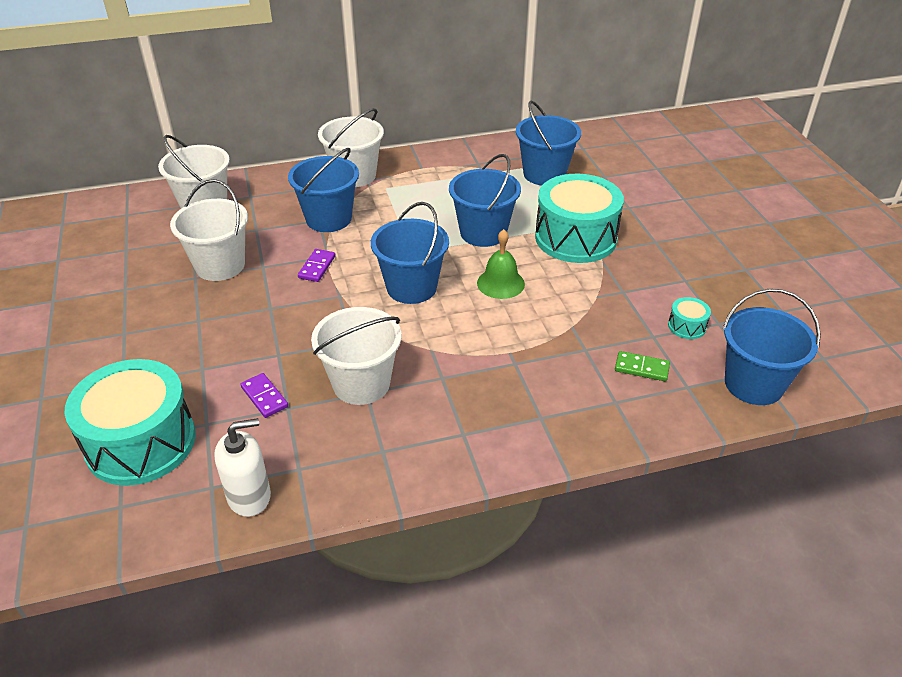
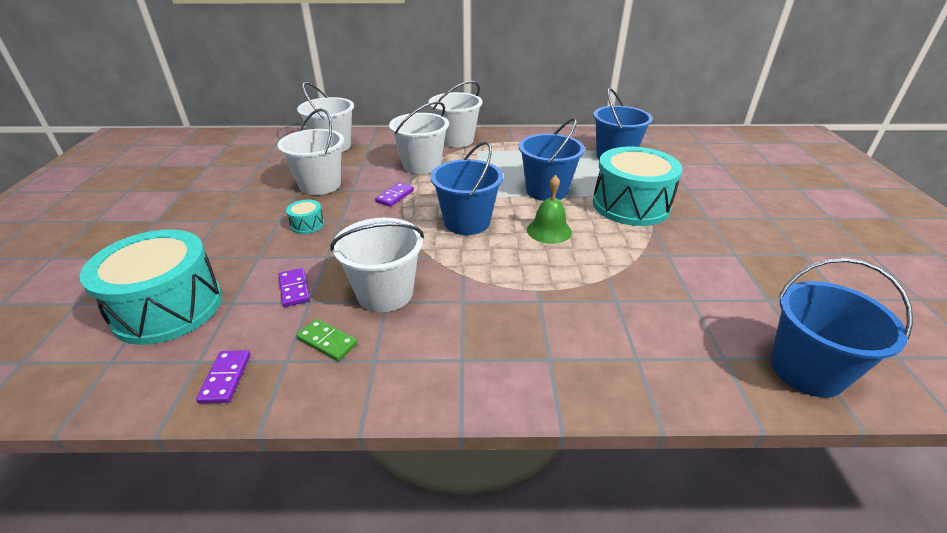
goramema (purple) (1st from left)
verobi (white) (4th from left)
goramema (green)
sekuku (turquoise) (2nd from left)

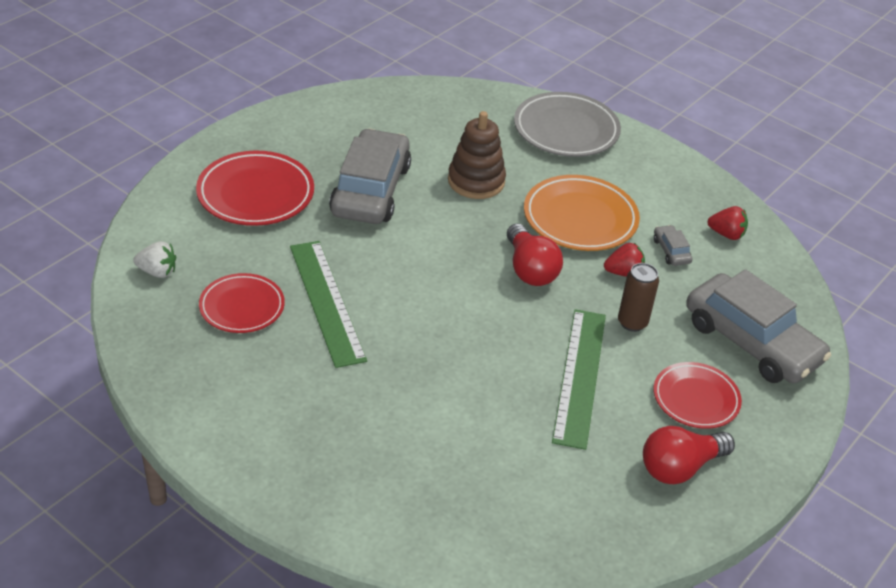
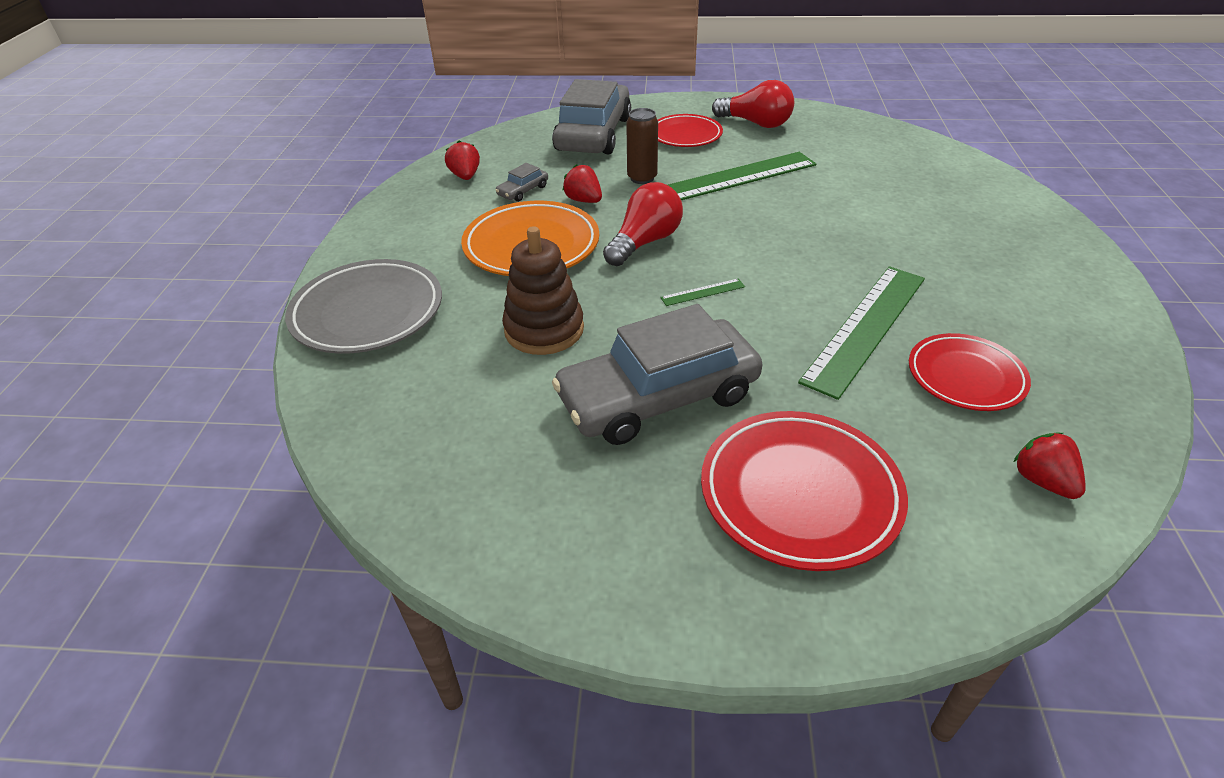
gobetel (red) (3rd from left)
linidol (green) (1st from left)

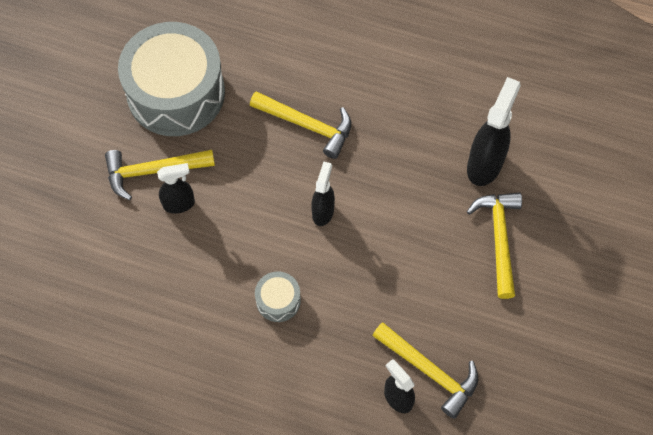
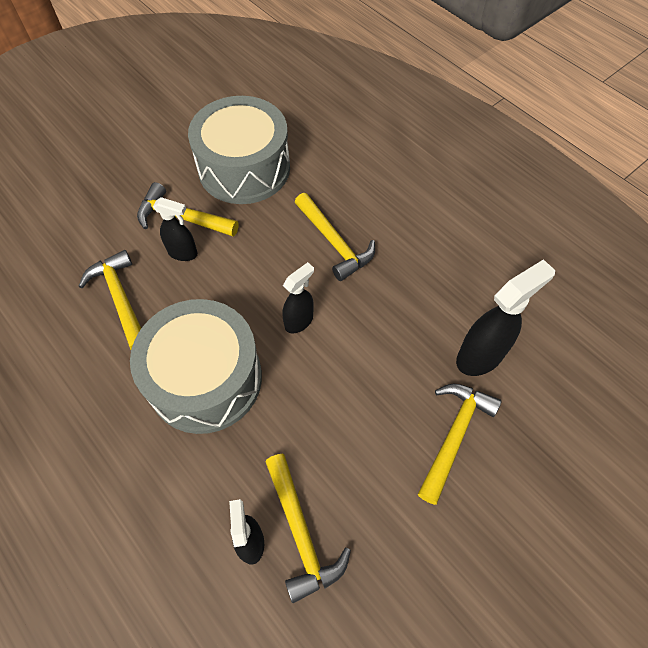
sekuku (grey) (1st from left)
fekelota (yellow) (1st from left)

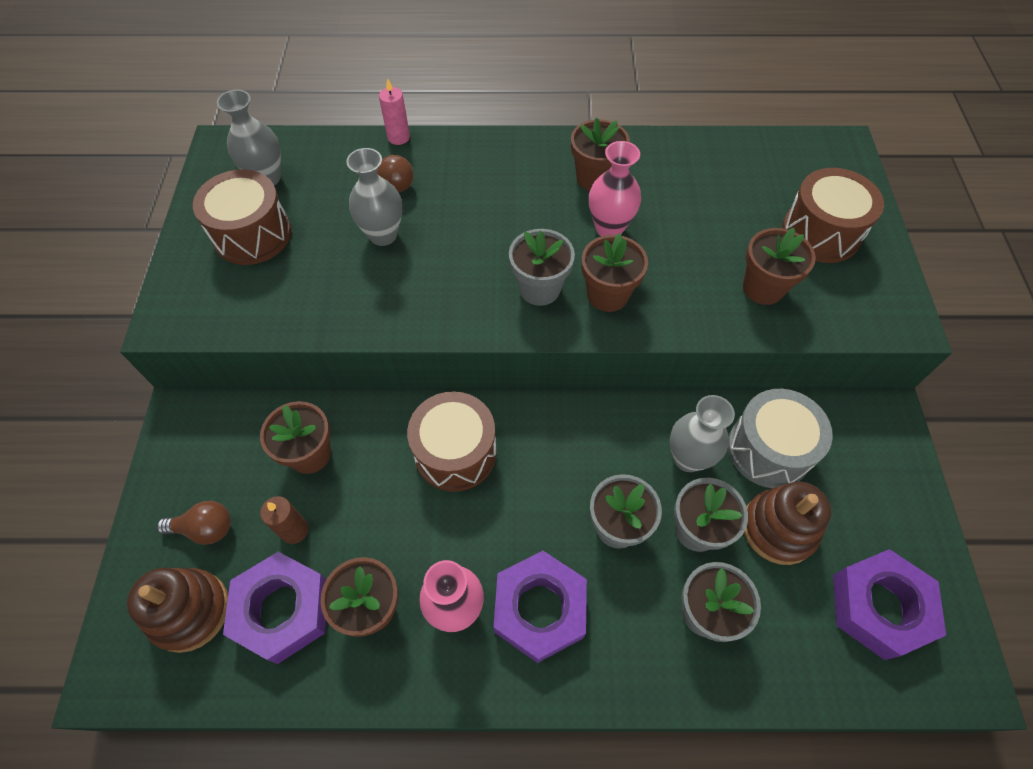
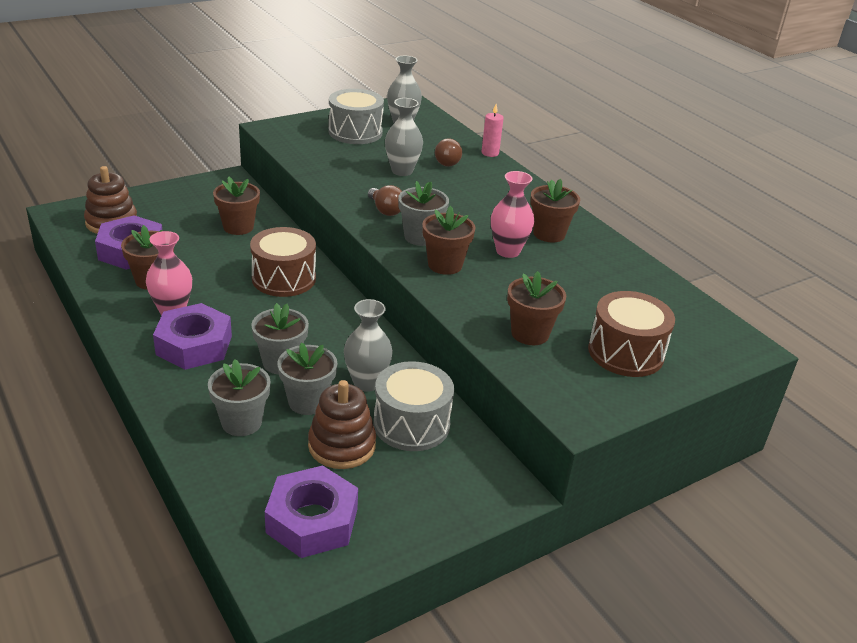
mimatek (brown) (1st from left)
sekuku (grey) (1st from left)
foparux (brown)

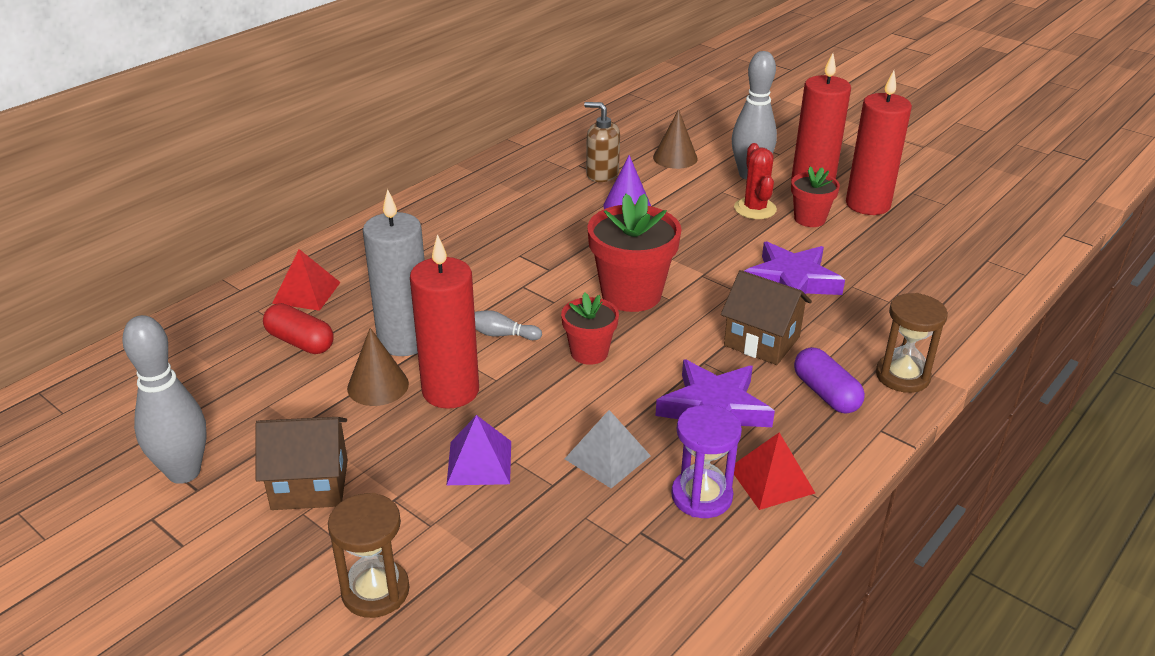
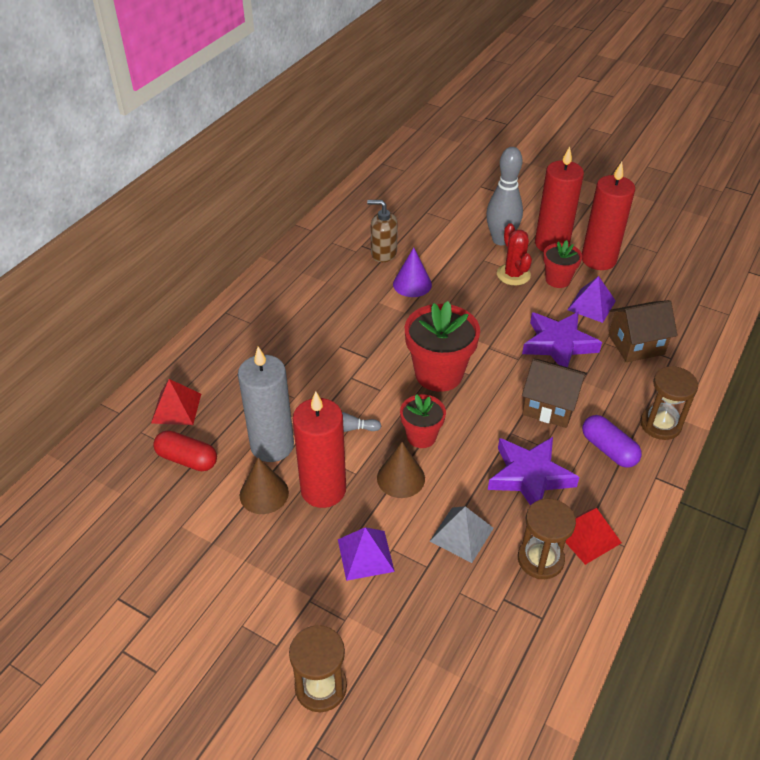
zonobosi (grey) (1st from left in the first image)
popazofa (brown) (2nd from left)
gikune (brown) (2nd from left)
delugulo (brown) (2nd from left)
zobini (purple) (2nd from left)

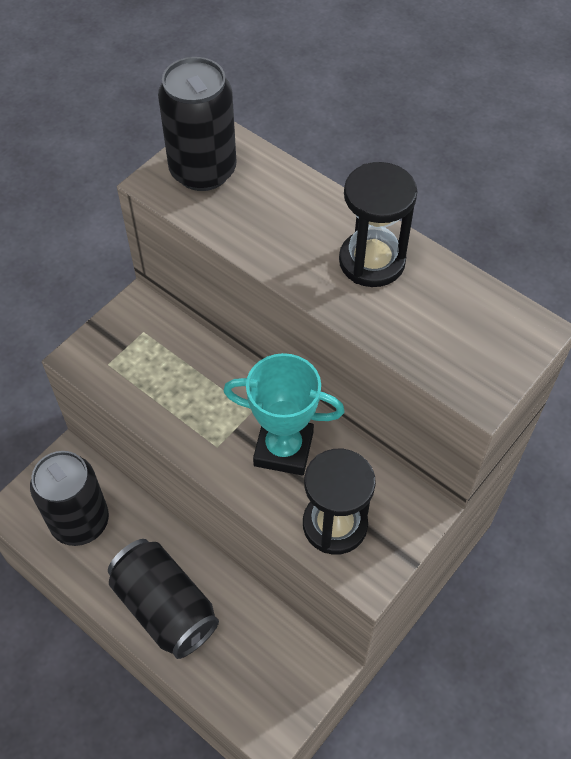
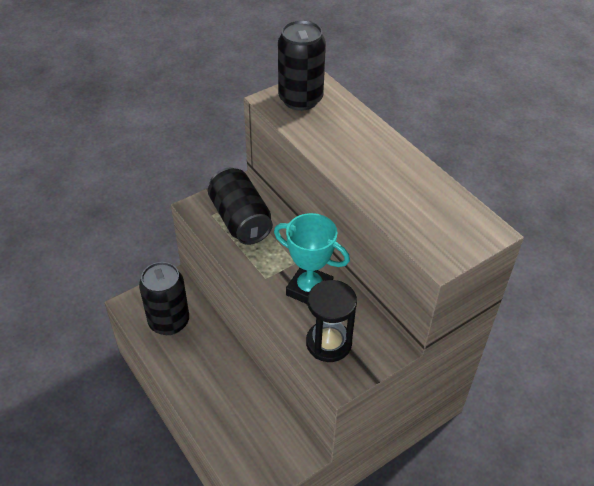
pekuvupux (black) (2nd from left)
delugulo (black) (2nd from left in the first image)

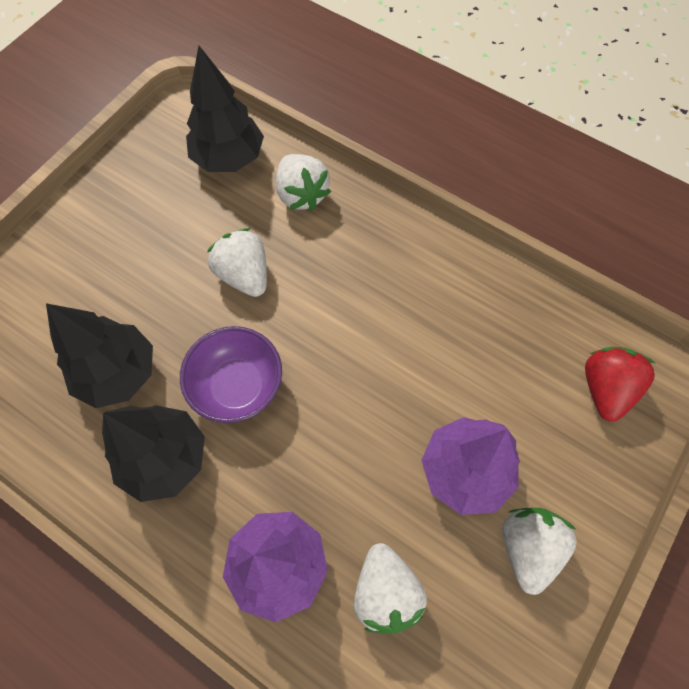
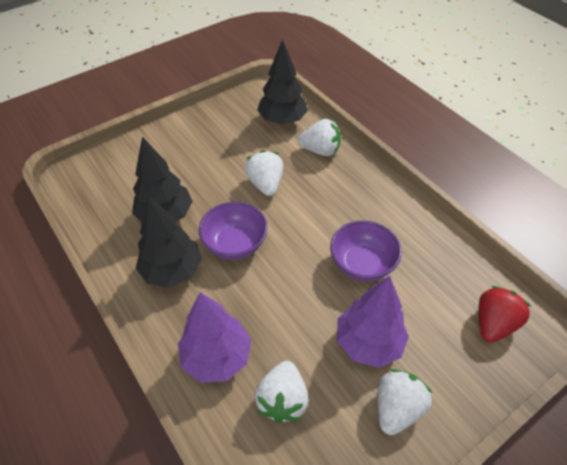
gobetel (white) (3rd from left)
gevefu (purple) (2nd from left)

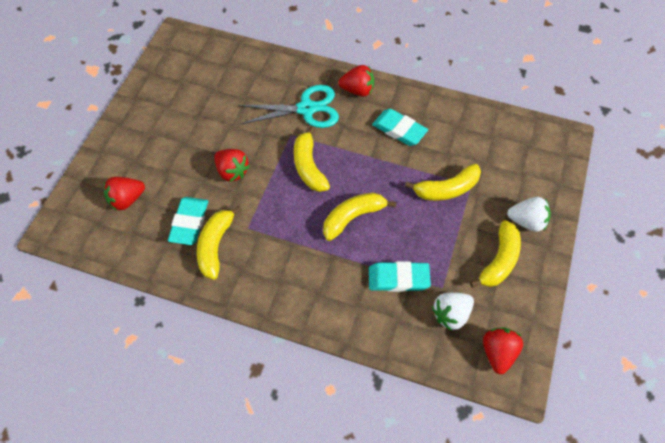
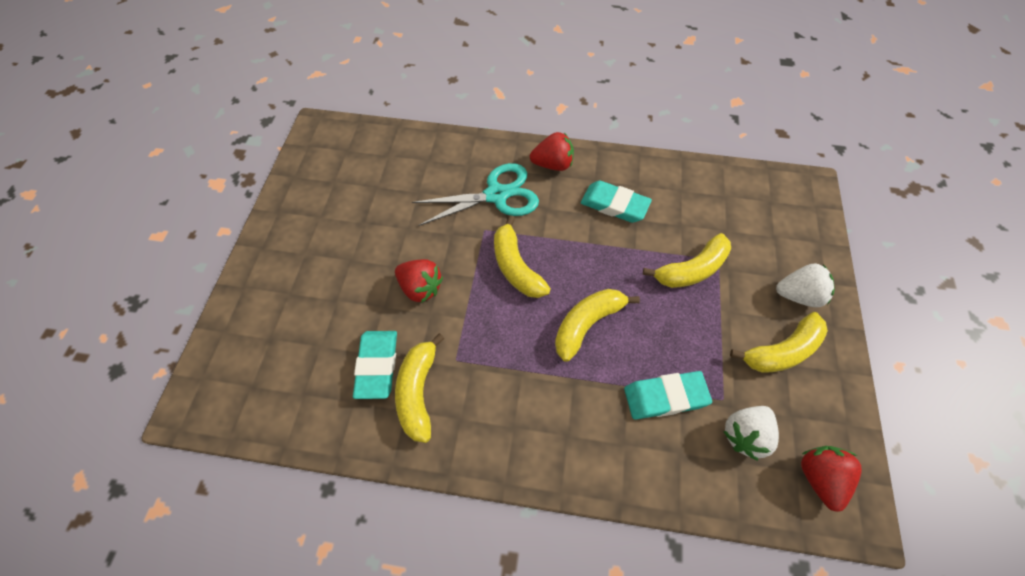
gobetel (red) (1st from left in the first image)
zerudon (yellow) (5th from left)

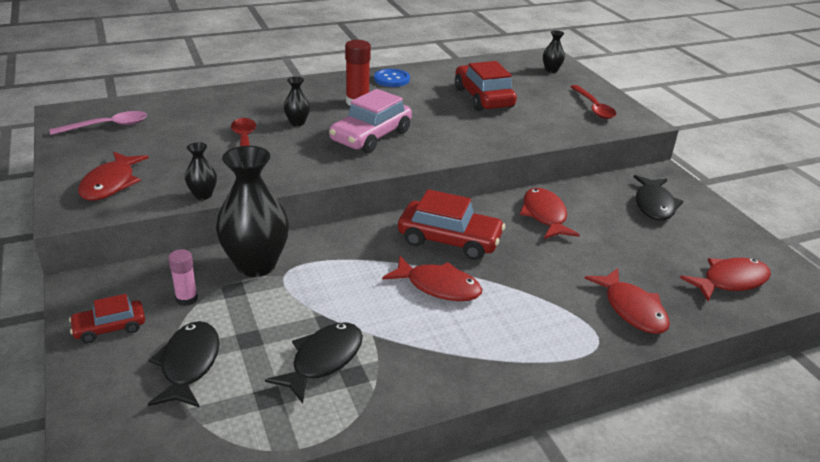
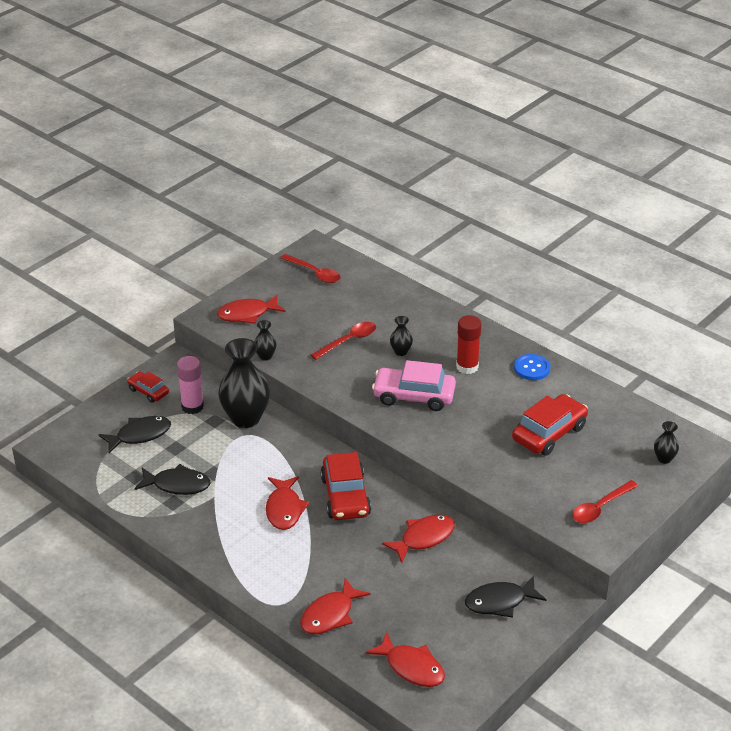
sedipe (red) (1st from left)
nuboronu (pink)

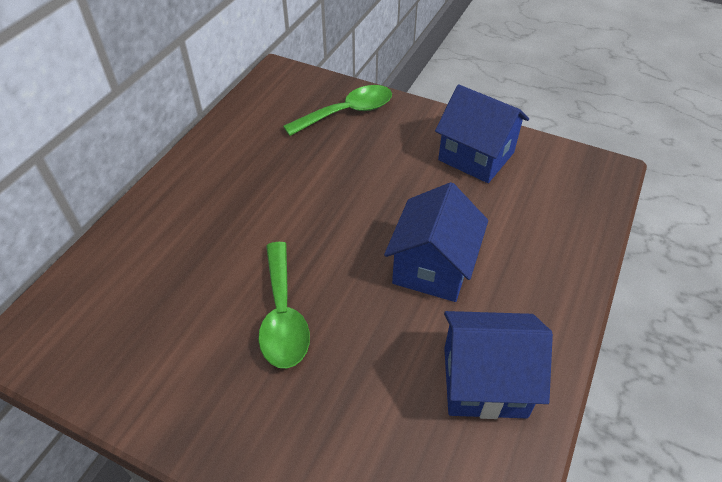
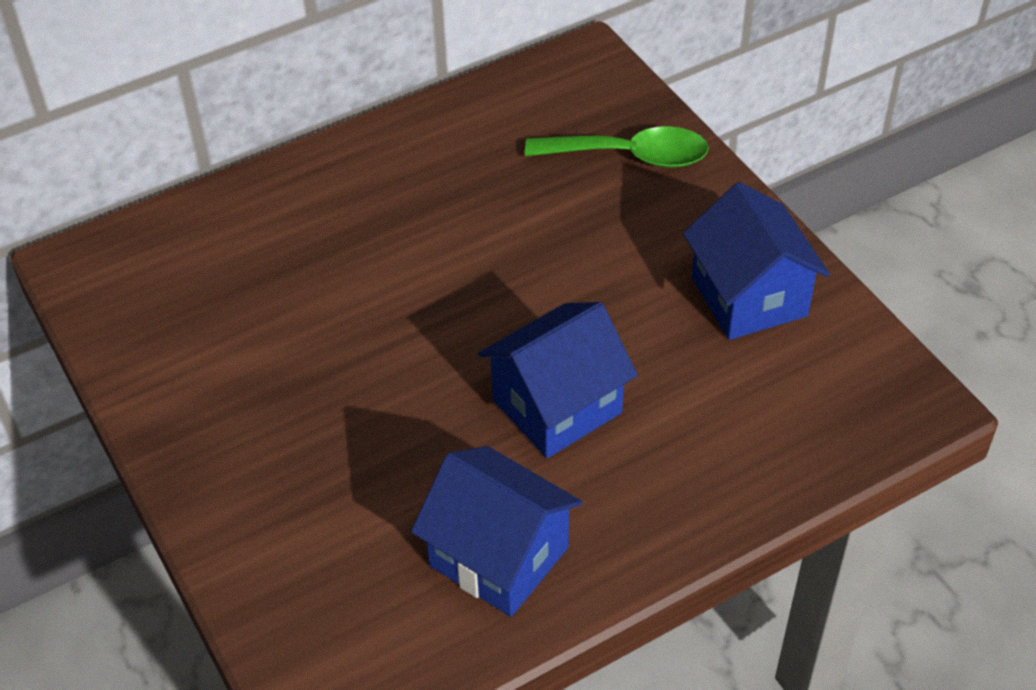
sedipe (green) (1st from left in the first image)

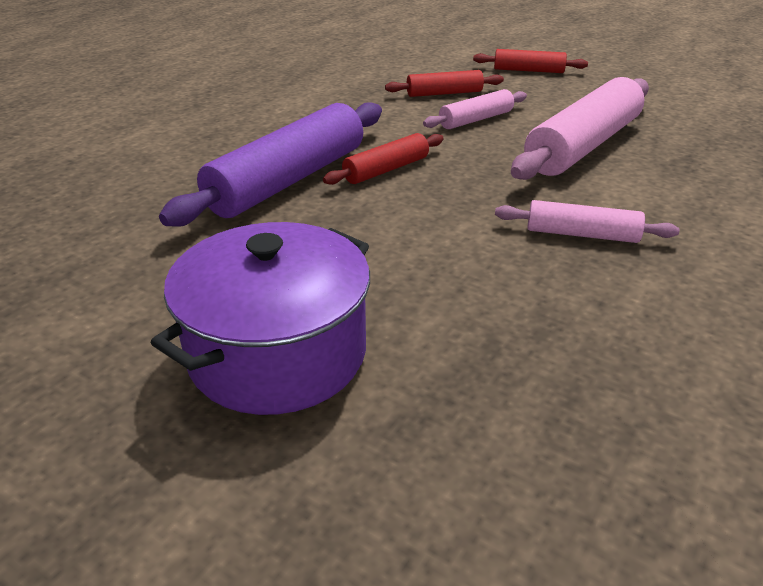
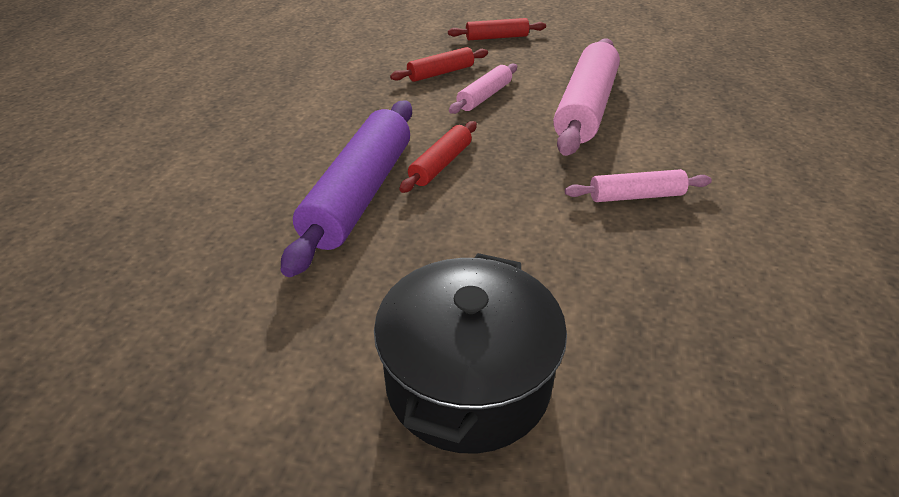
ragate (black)

